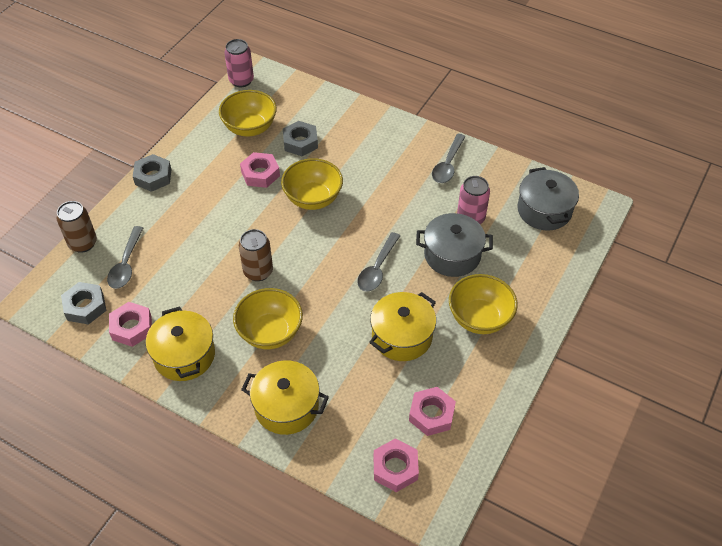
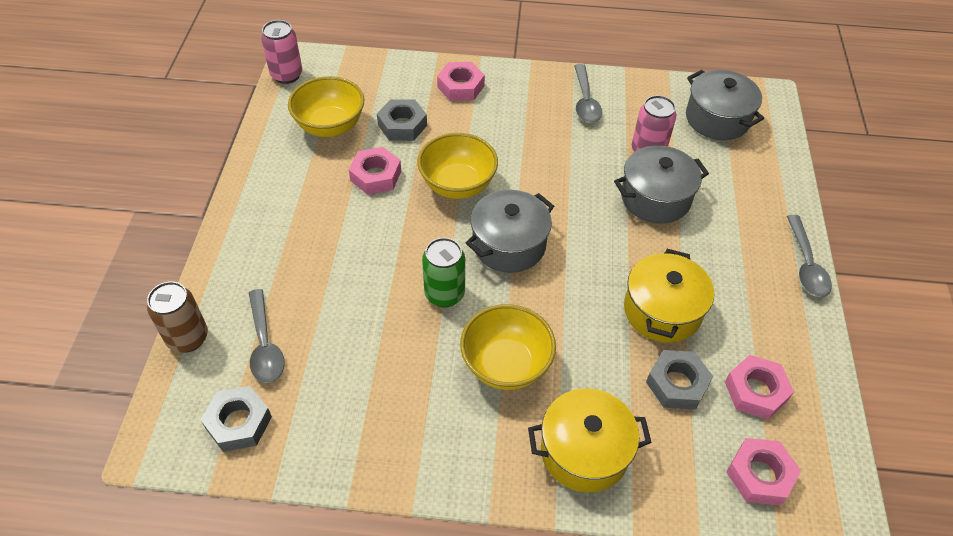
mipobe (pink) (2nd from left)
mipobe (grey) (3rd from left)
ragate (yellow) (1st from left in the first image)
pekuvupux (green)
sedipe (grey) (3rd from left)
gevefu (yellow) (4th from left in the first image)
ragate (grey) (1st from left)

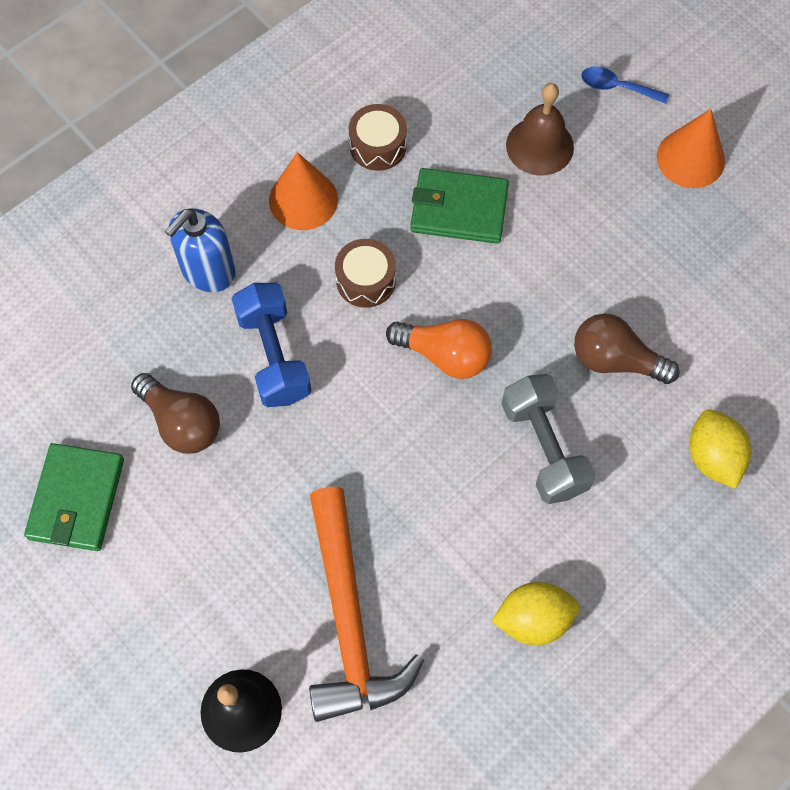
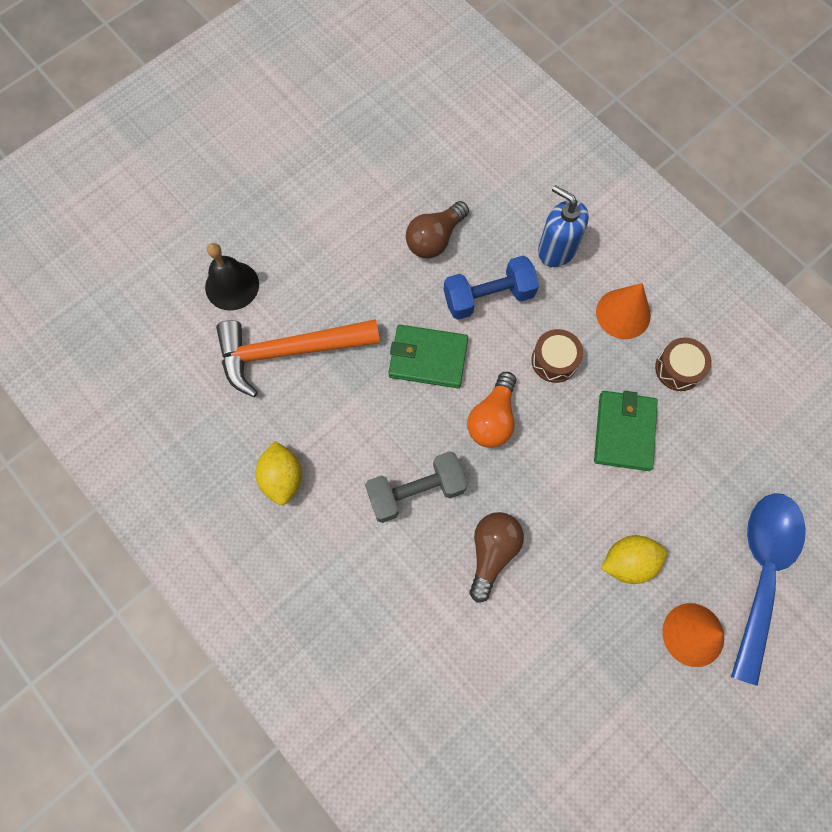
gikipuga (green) (1st from left)
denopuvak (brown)
sedipe (blue)
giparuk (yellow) (2nd from left)

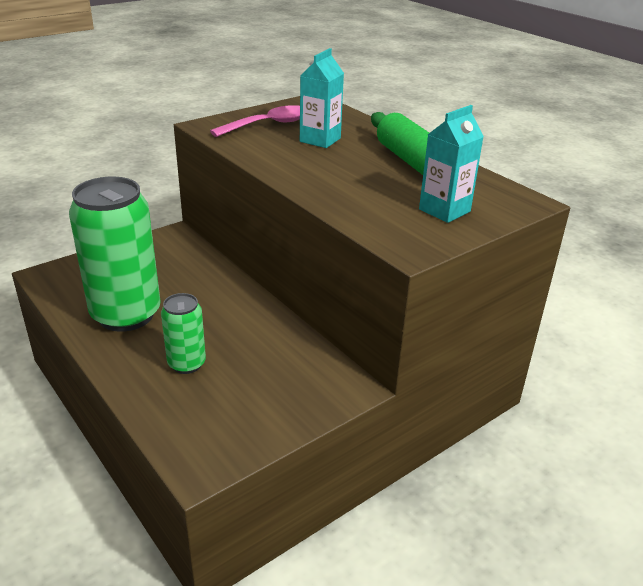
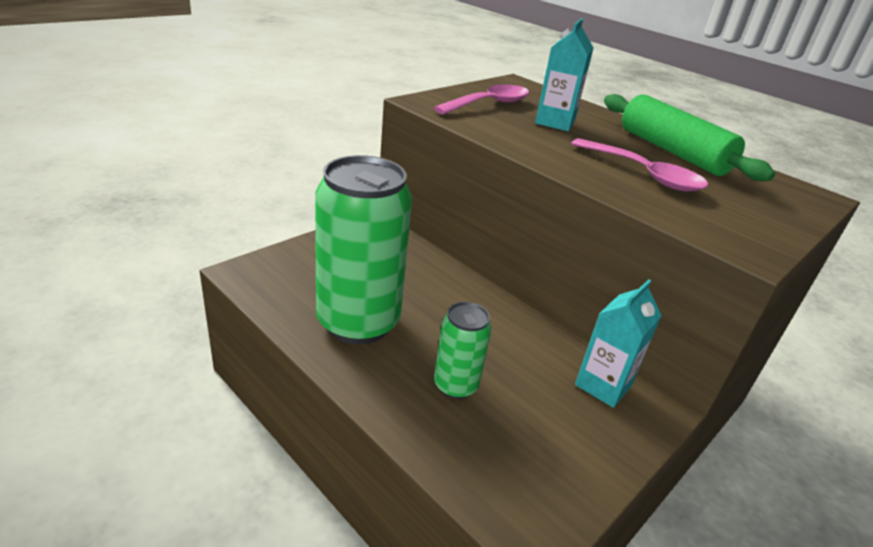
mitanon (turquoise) (2nd from left)
sedipe (pink) (2nd from left)

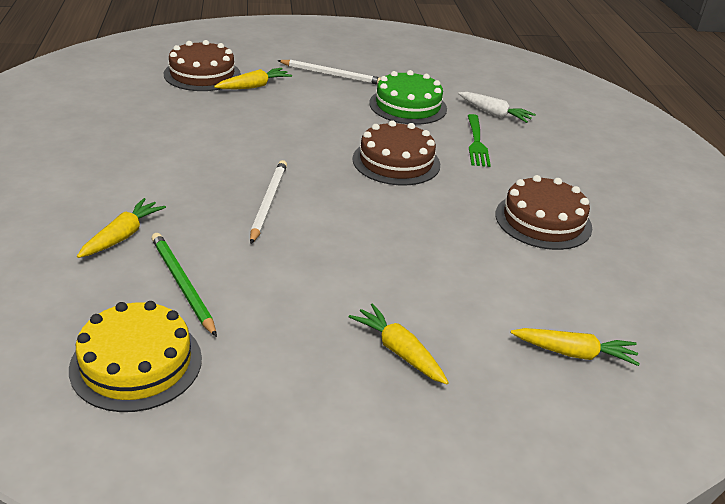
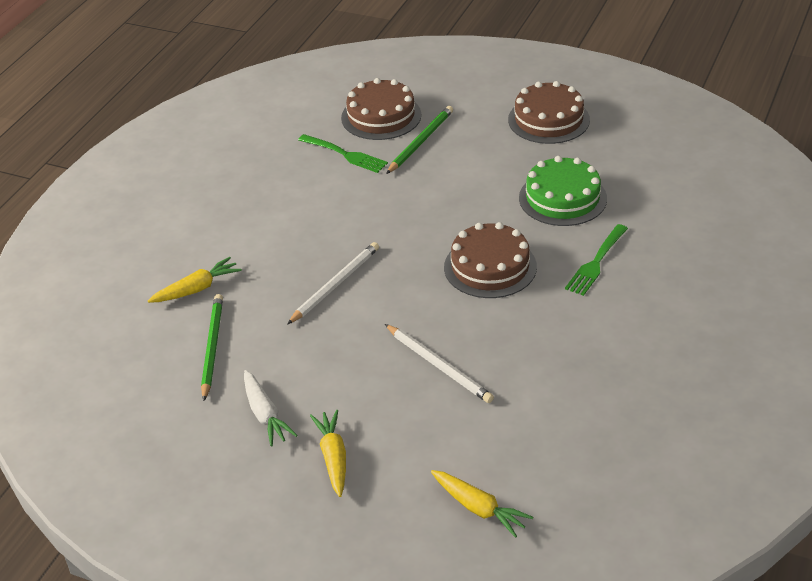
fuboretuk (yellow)
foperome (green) (2nd from left)
foperome (white) (2nd from left)
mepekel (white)
fuboretuk (brown) (3rd from left)
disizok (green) (1st from left)

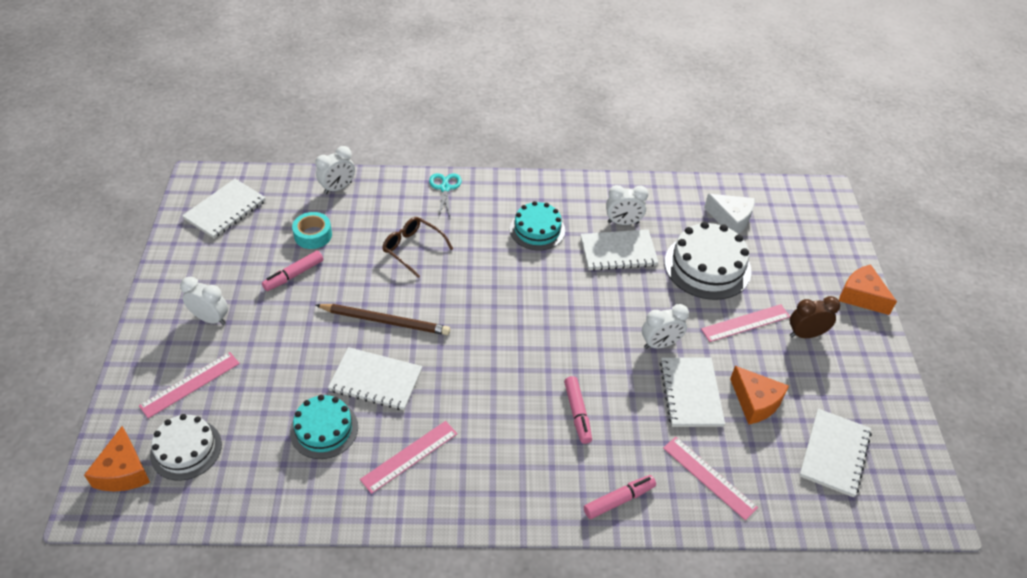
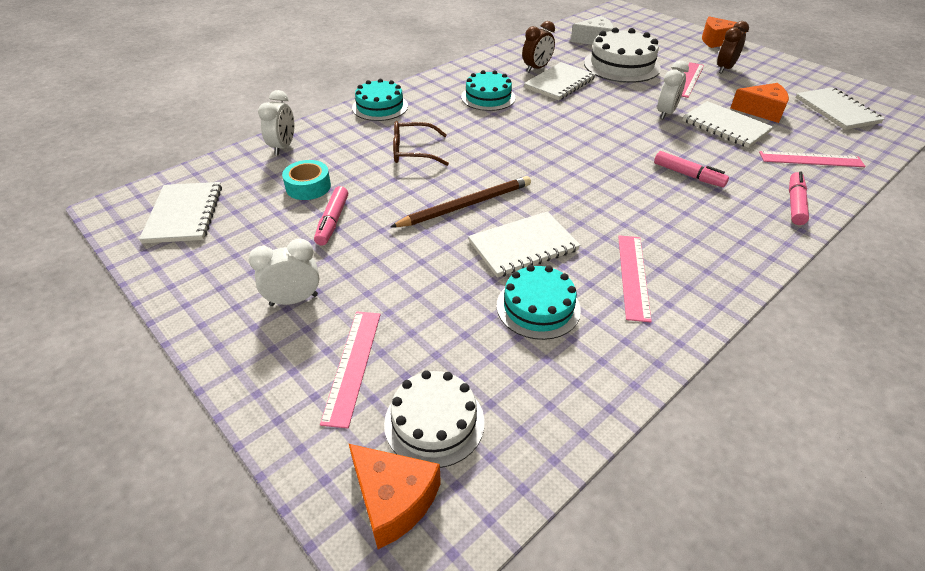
fuboretuk (turquoise) (1st from left)
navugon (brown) (1st from left)

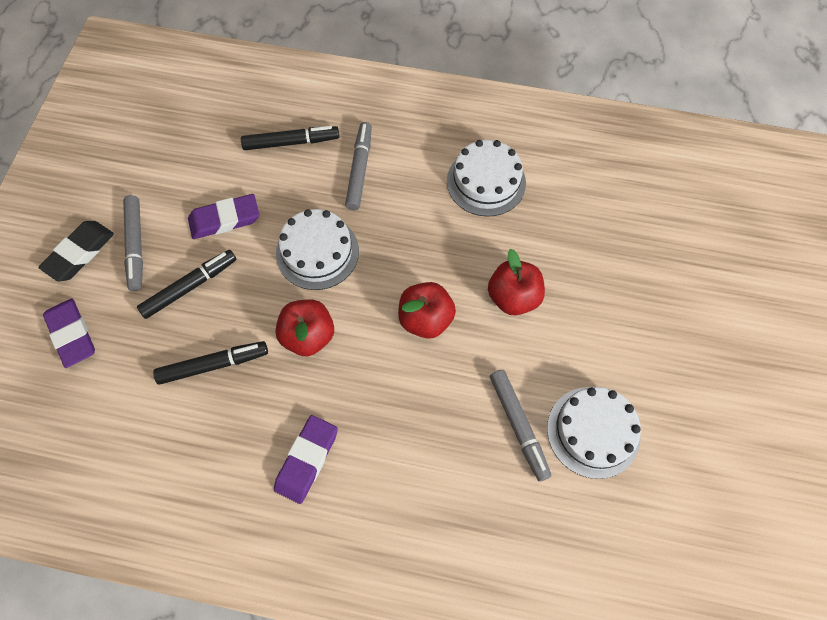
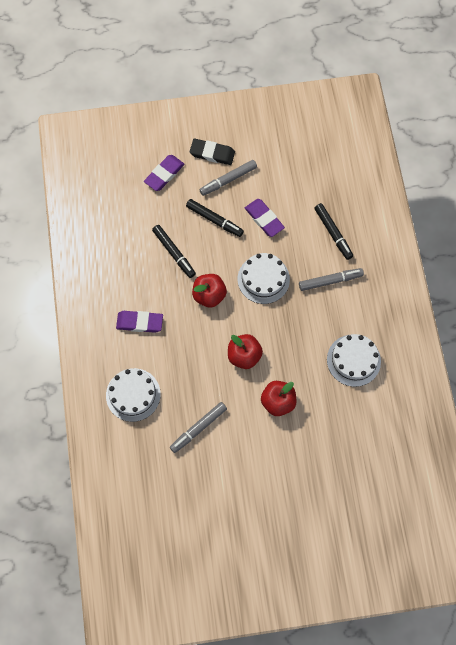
fuboretuk (white) (1st from left)

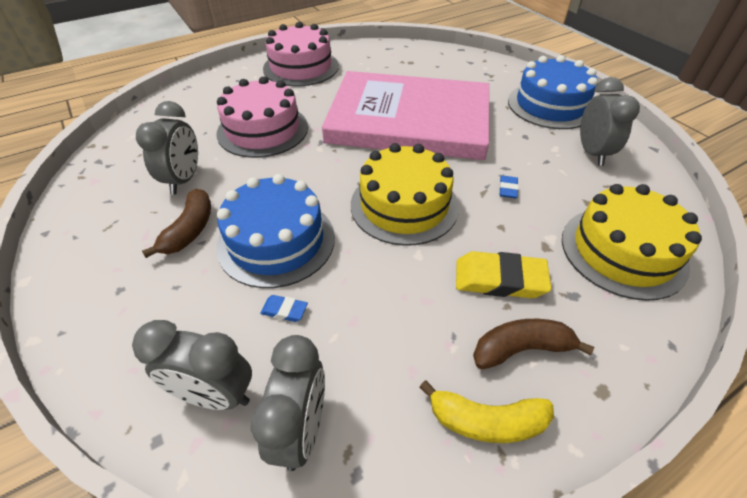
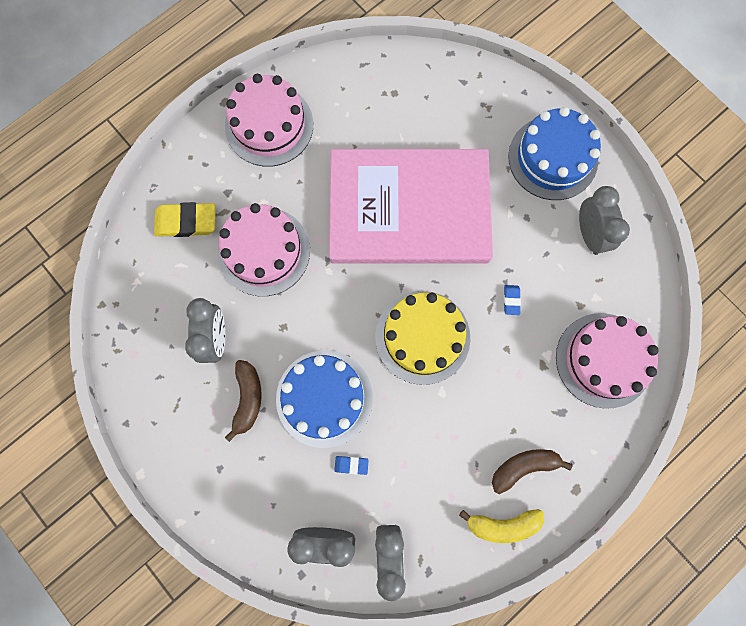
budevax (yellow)
fuboretuk (pink) (3rd from left)

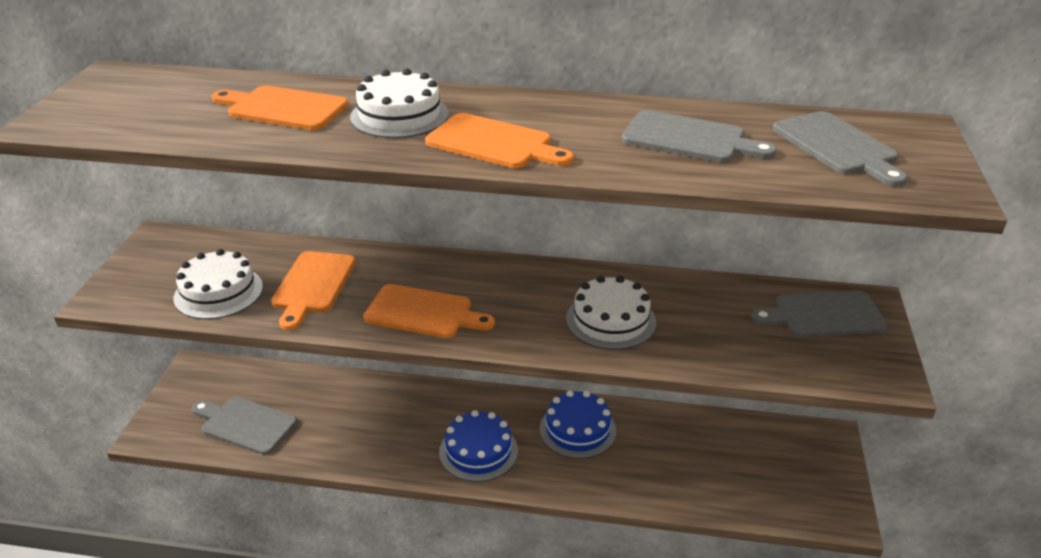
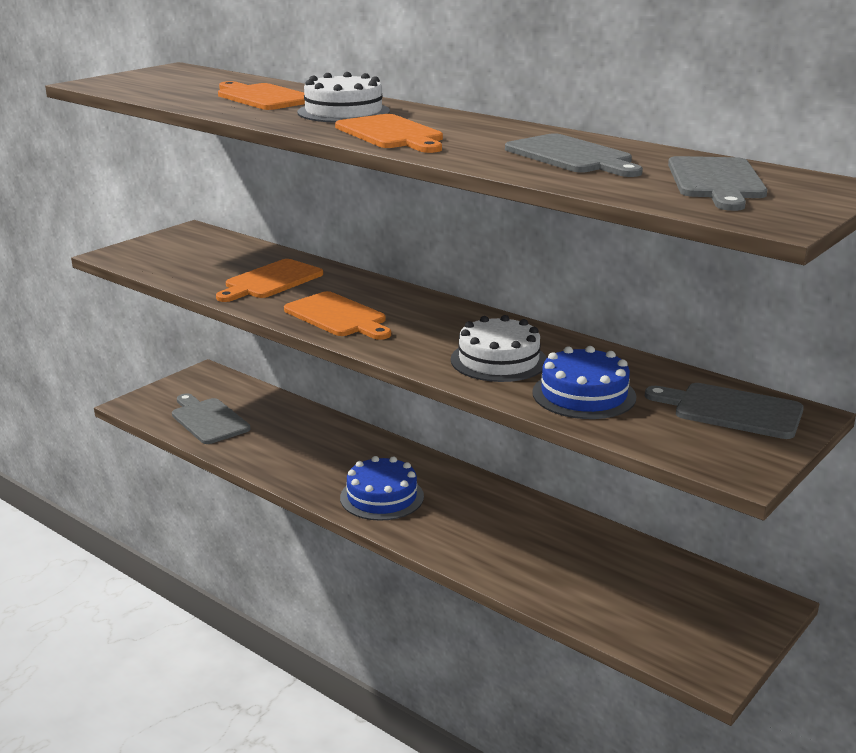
fuboretuk (white) (1st from left in the first image)
fuboretuk (blue) (2nd from left)

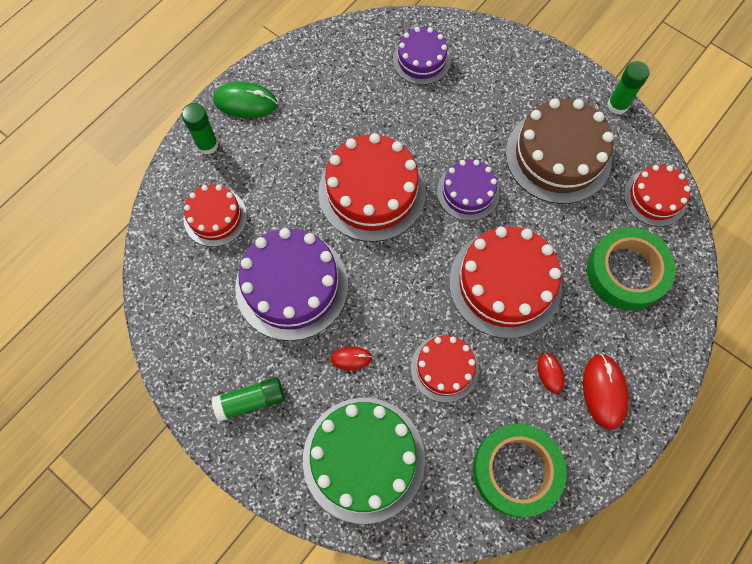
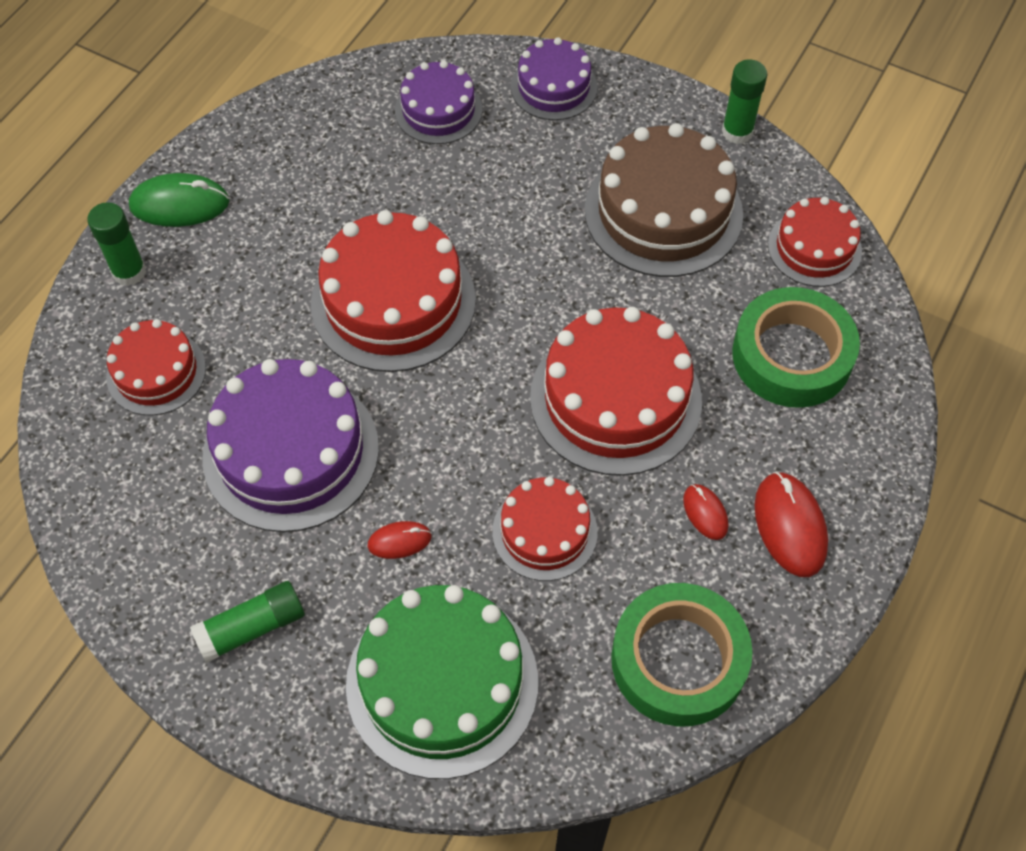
fuboretuk (purple) (3rd from left)

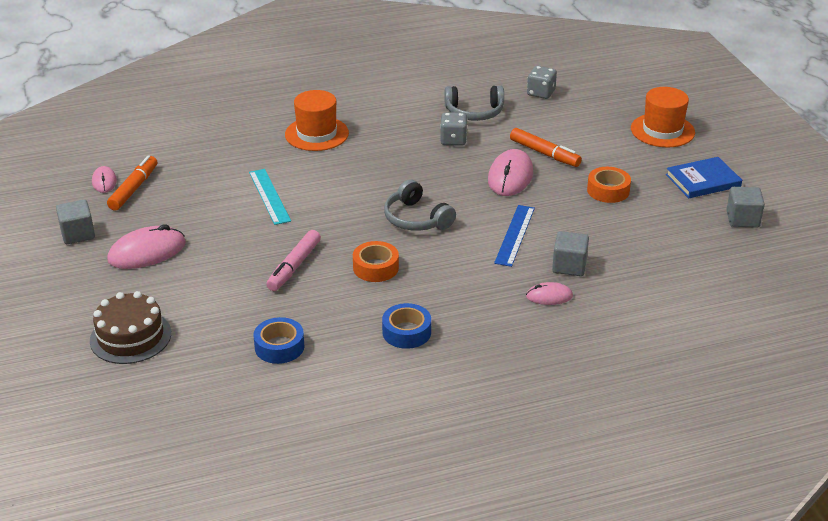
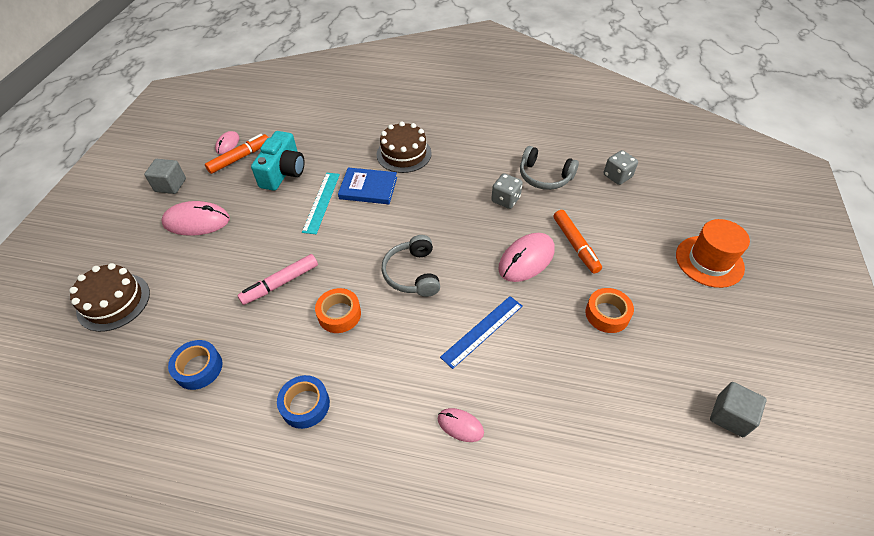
fuboretuk (brown) (2nd from left)
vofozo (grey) (2nd from left in the first image)
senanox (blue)
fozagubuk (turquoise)

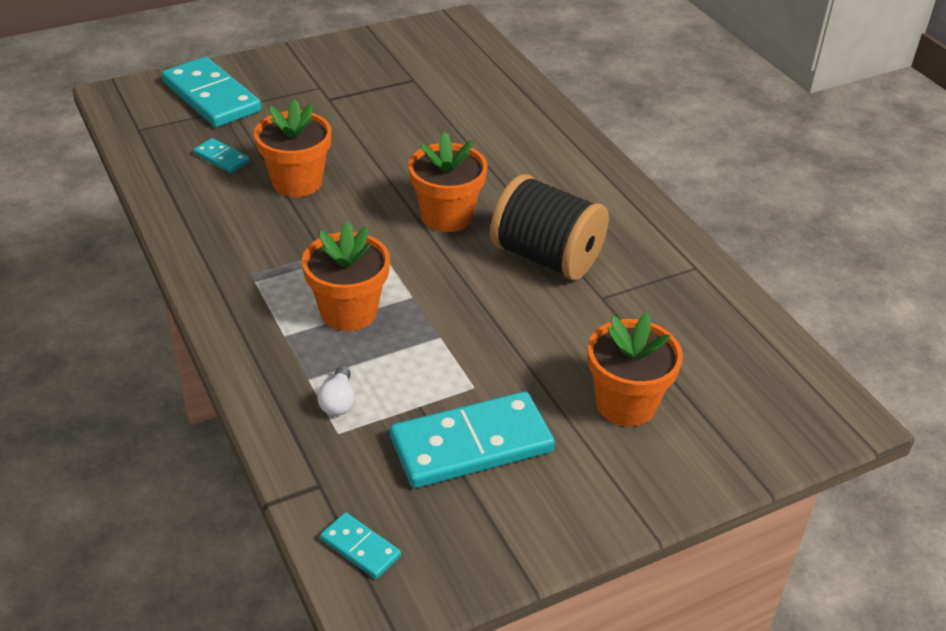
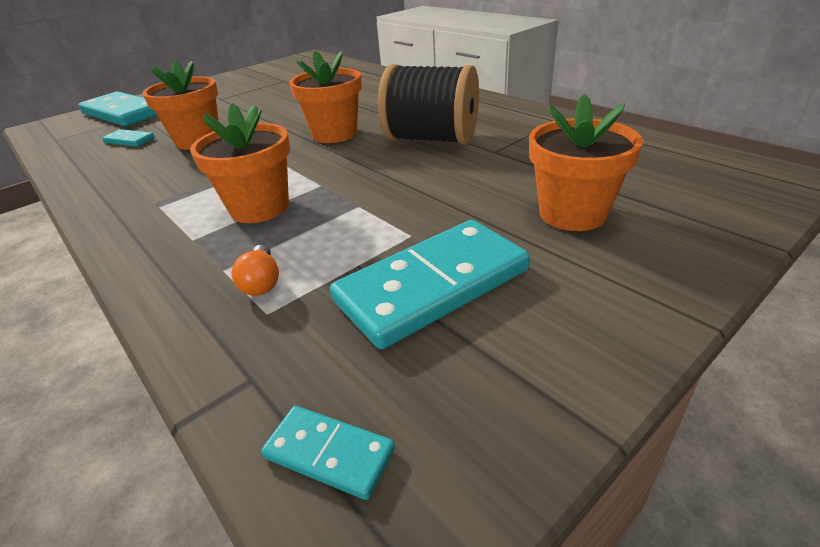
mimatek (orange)

